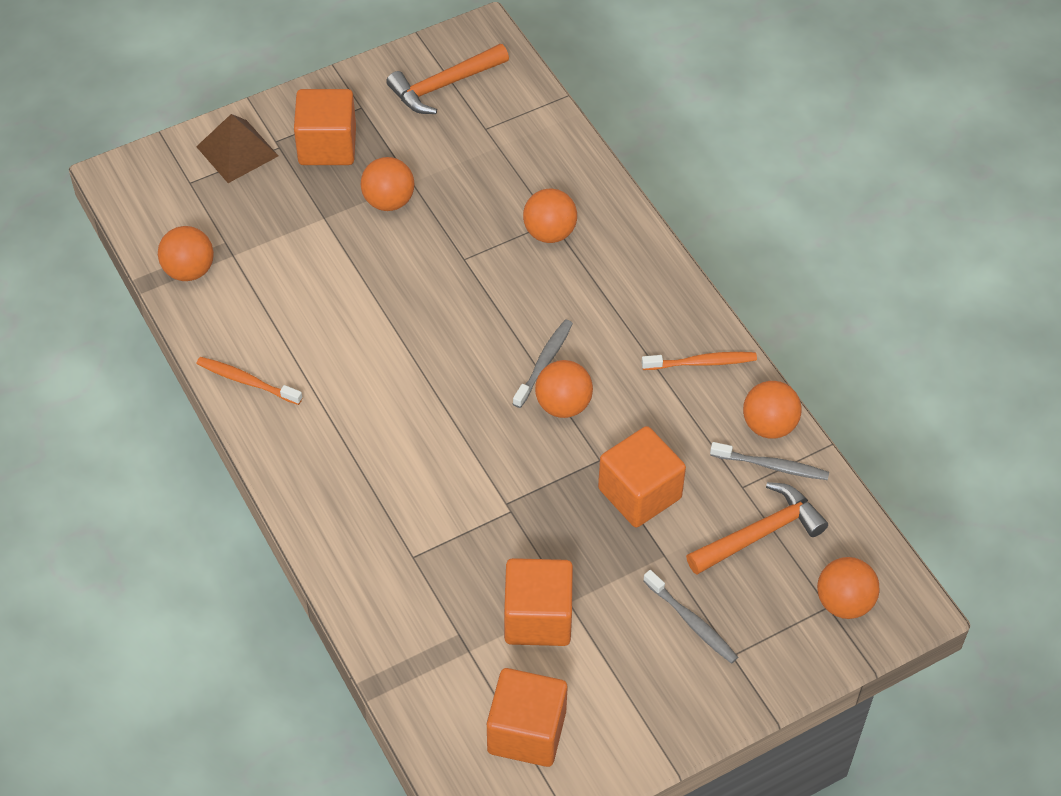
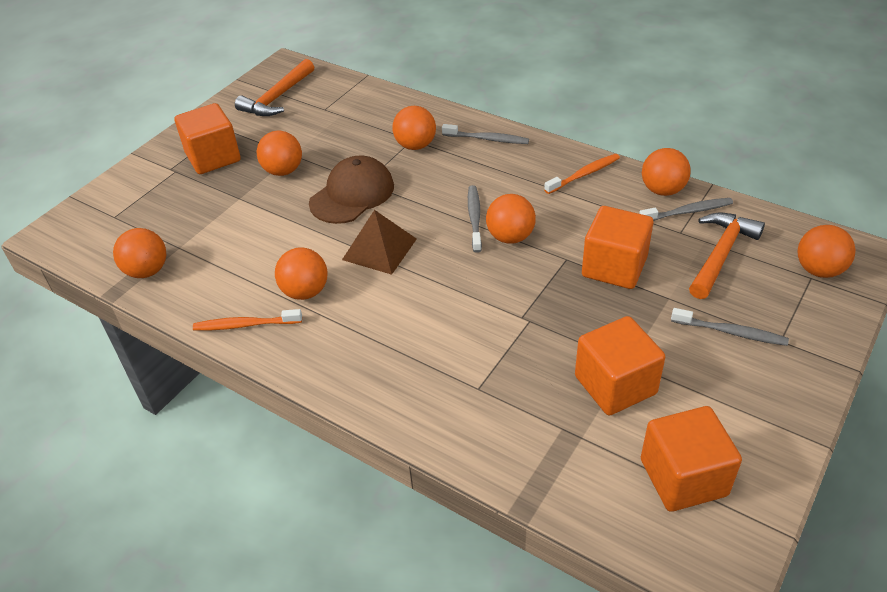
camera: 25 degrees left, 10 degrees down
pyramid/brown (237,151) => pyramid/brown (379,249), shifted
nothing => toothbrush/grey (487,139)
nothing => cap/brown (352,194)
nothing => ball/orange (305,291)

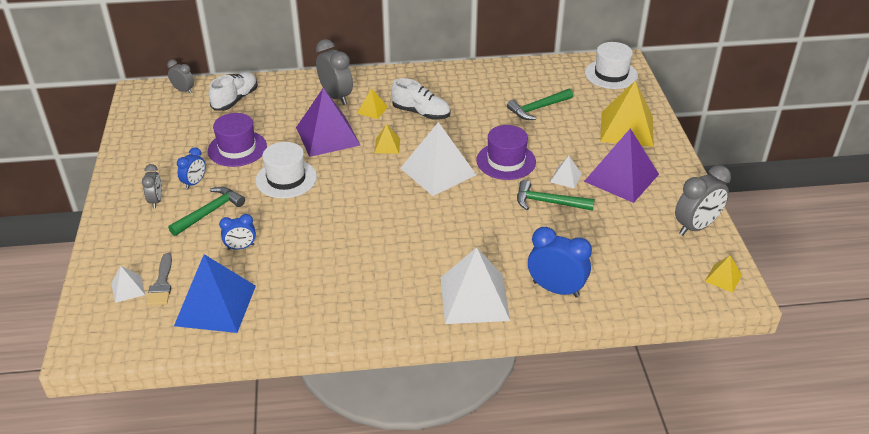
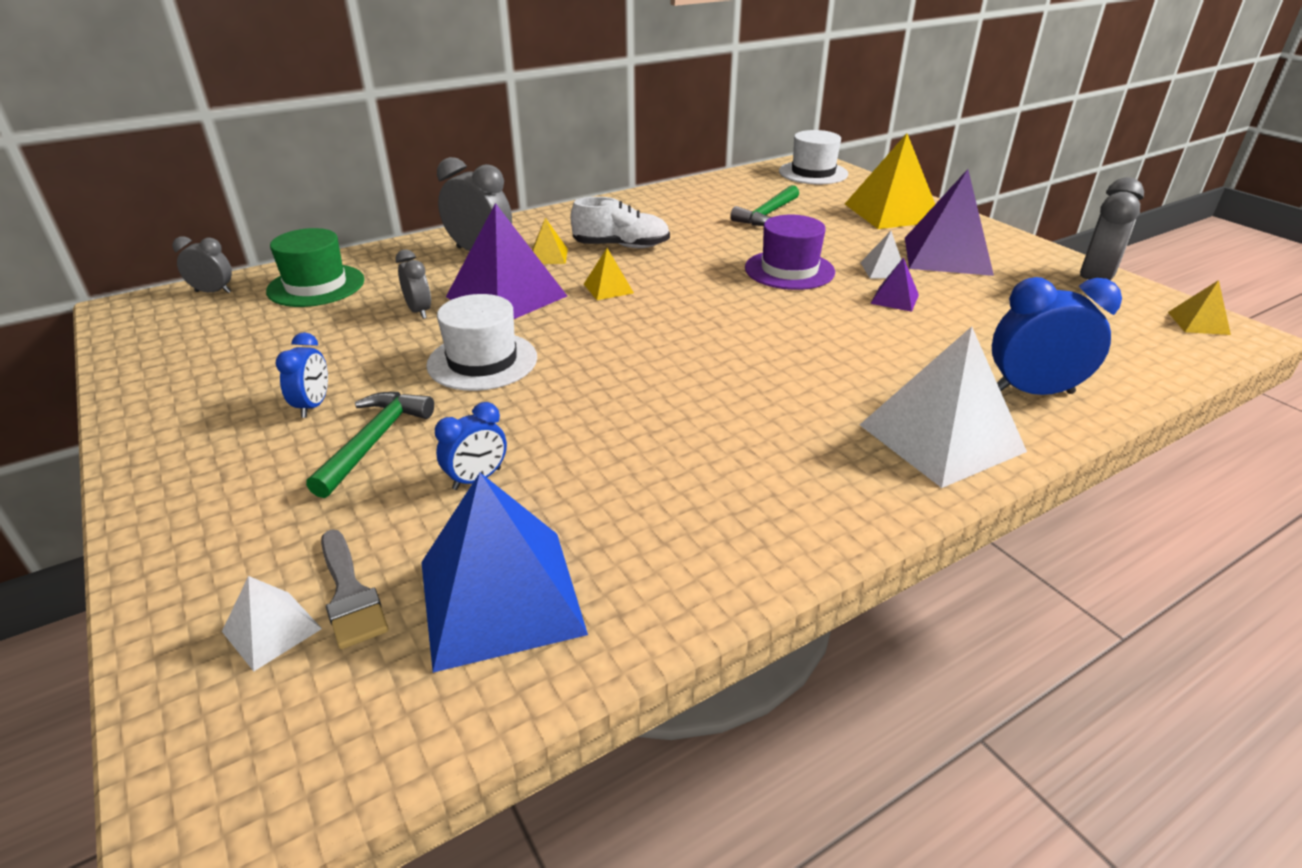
camera: 25 degrees left, 5 degrees down
shoe/white (235,100) => hat/green (316,286)
hat/purple (237,148) => nothing
pyramid/white (438,171) => nothing
clock/grey (156,201) => clock/grey (419,311), shifted
hammer/green (548,202) => pyramid/purple (895,299)

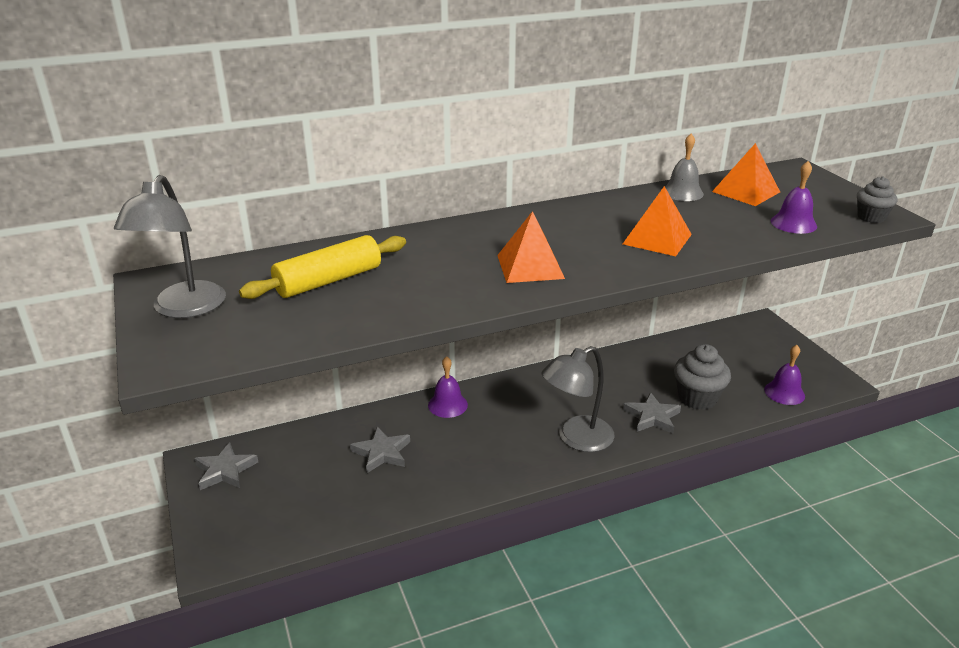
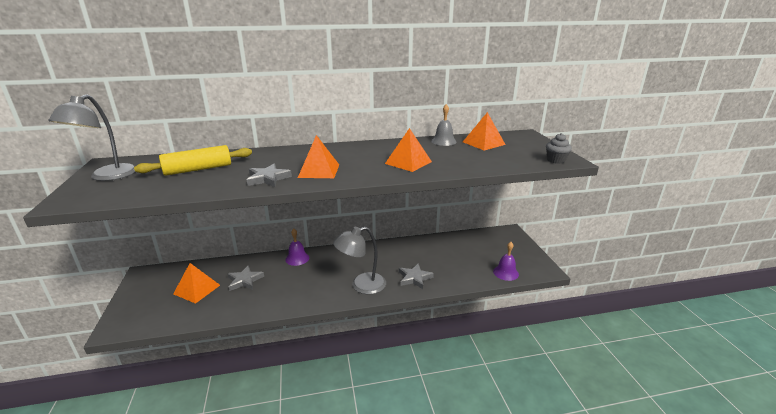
camera: 10 degrees right, 5 degrees down
bell/purple (793,223) => nothing
cupcake/grey (697,398) => nothing
star/grey (225,470) => star/grey (268,178), shifted
nothing => pyramid/orange (197,289)

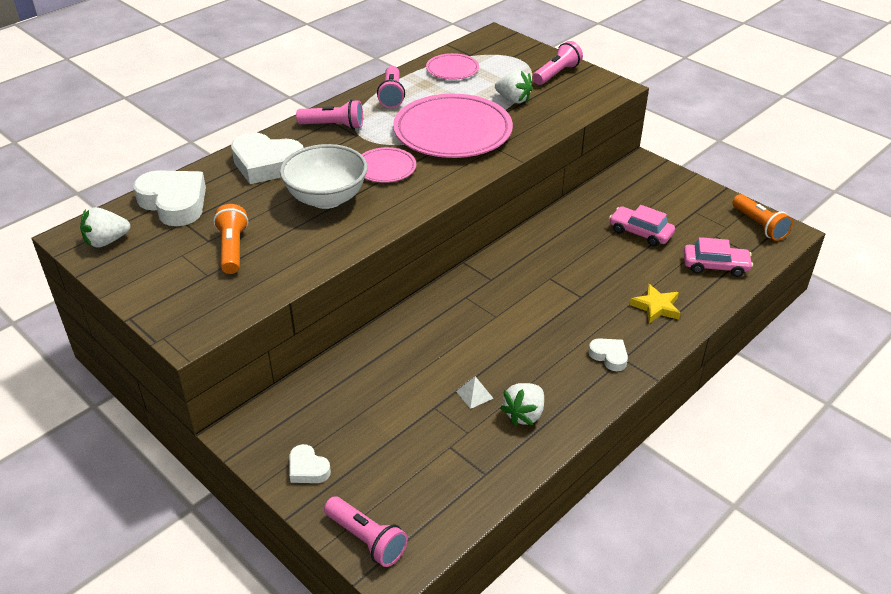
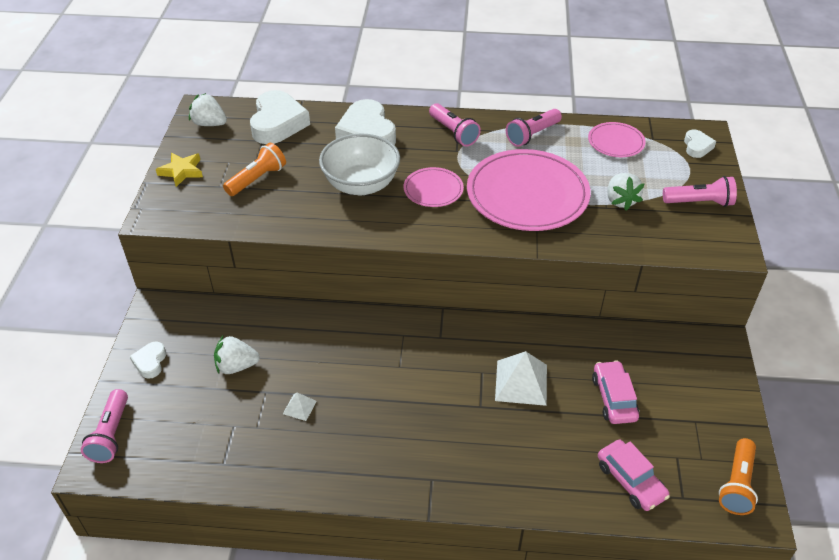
camera: 50 degrees right, 5 degrees up
star/yellow (656,307) => star/yellow (181,171), shifted
heart/white (609,356) => heart/white (697,147), shifted
strawberry/white (524,414) => strawberry/white (236,366), shifted
nothing => pyramid/white (521,382)

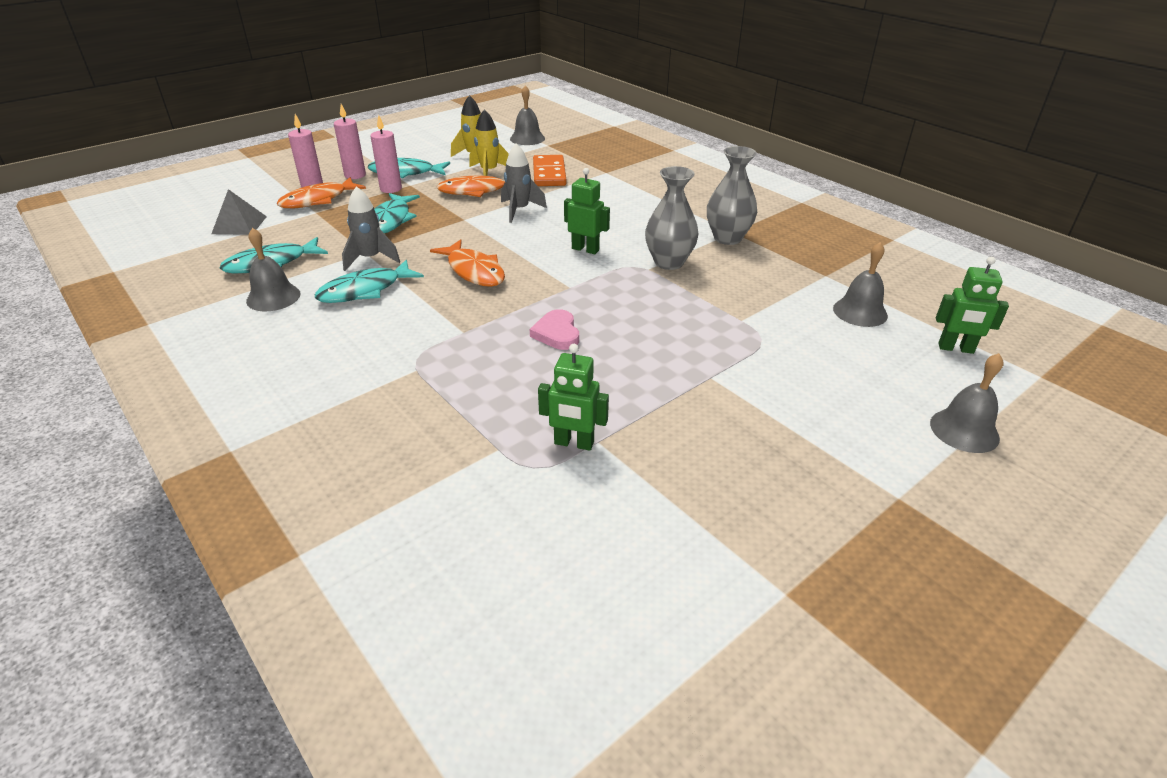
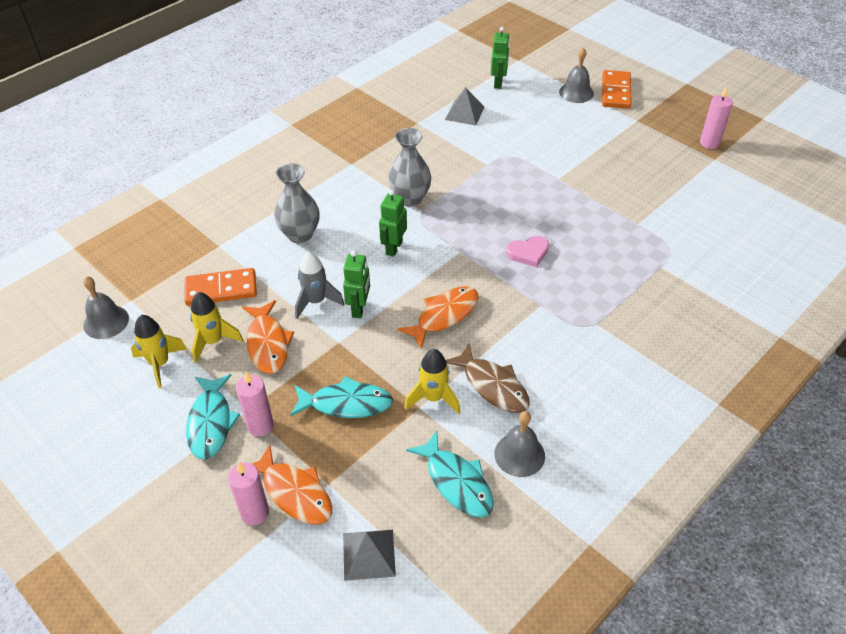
camera: 95 degrees left, 10 degrees up
candle/pink (355,175) => candle/pink (709,143), shifted
vase/grey (727,238) => vase/grey (300,235), shifted
rocket/grey (370,259) => rocket/yellow (433,398)
bell/grey (860,312) => pyramid/grey (464,113)
fish/turquoise (365,290) => fish/brown (492,386)
robot/green (574,443) => robot/green (359,308), shifted
nothing => domino/orange (616,92)

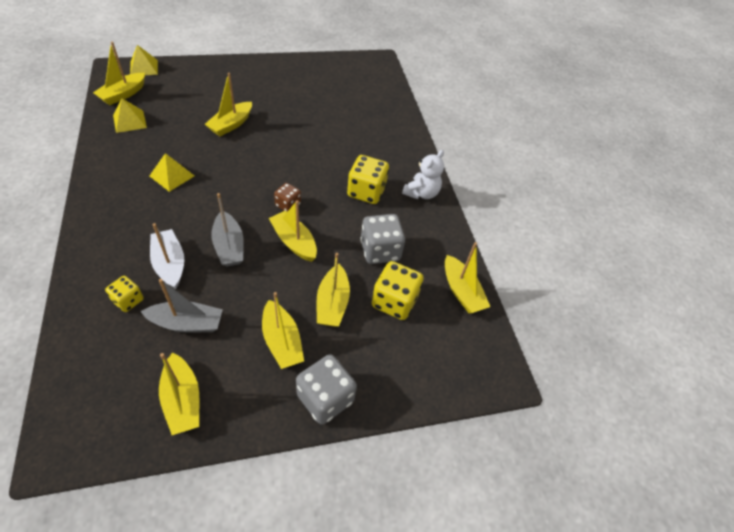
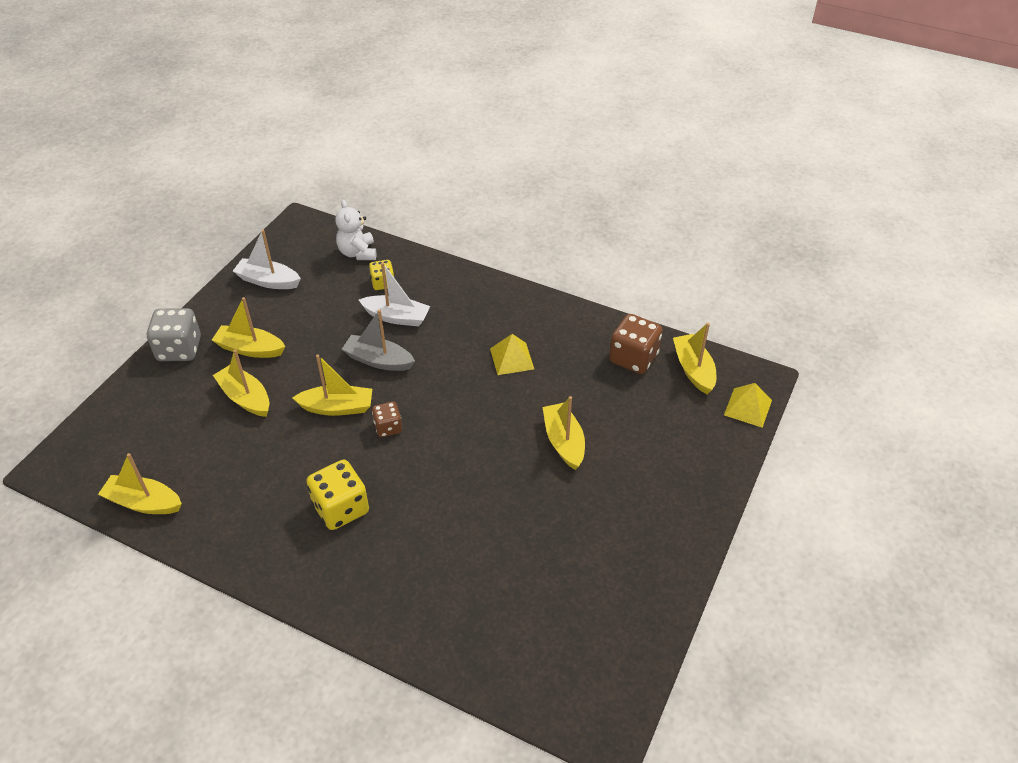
camera: 135 degrees right, 5 degrees down
pyramid/yellow (129,121) => dice/brown (633,358)
teddy bear/white (421,193) => teddy bear/white (358,253), shifted
dice/grey (380,251) => nothing
dice/yellow (394,301) => nothing
boat/grey (187,323) => nothing
boat/yellow (182,400) => boat/white (268,281)

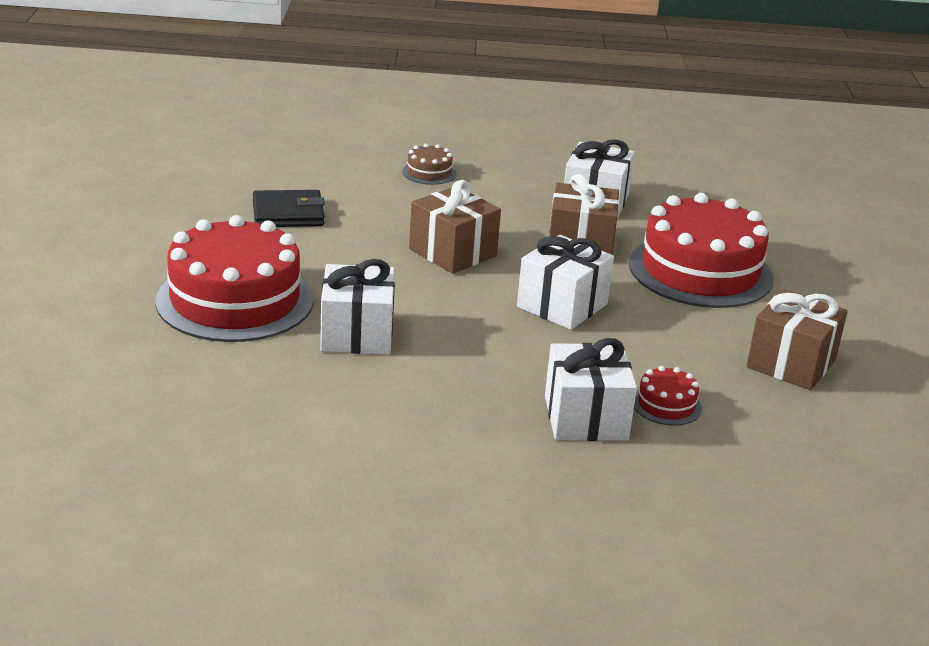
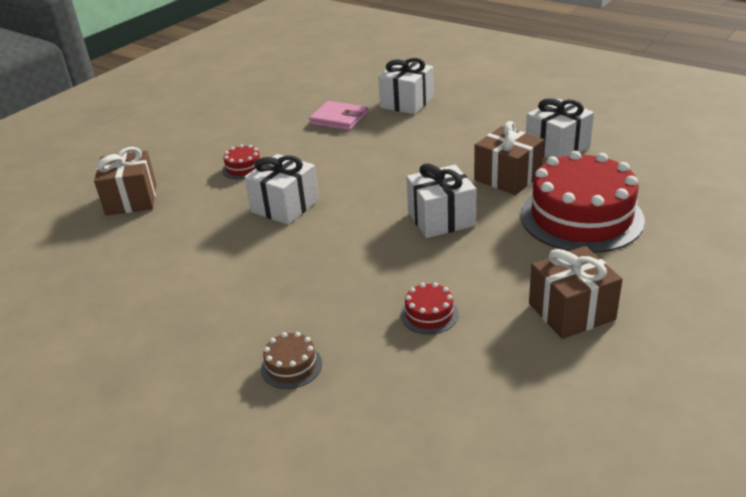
camera: 40 degrees right, 5 degrees up
cake/brown (429,172) => cake/brown (291,366), shifted
gift/brown (452,252) => gift/brown (131,199), shifted
wallet/black (288,213) => wallet/pink (339,119)
cake/red (235,300) => cake/red (243,168), x0.42
gift/white (585,418) => gift/white (407,102), shifted

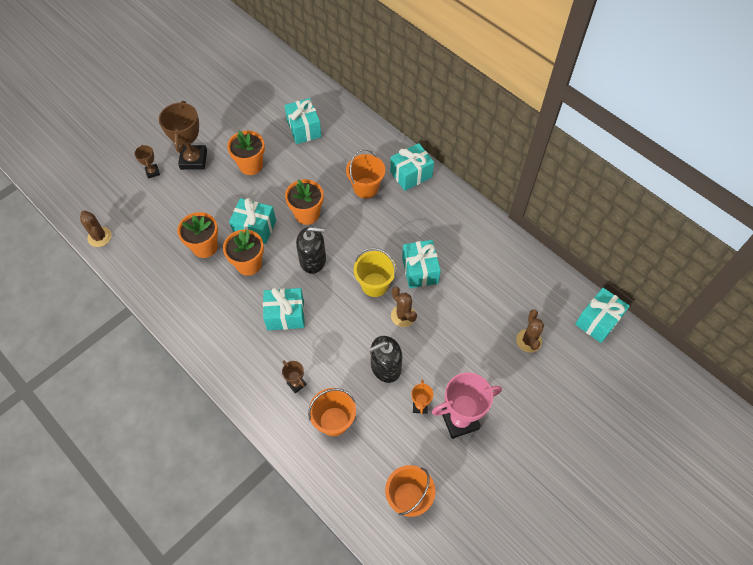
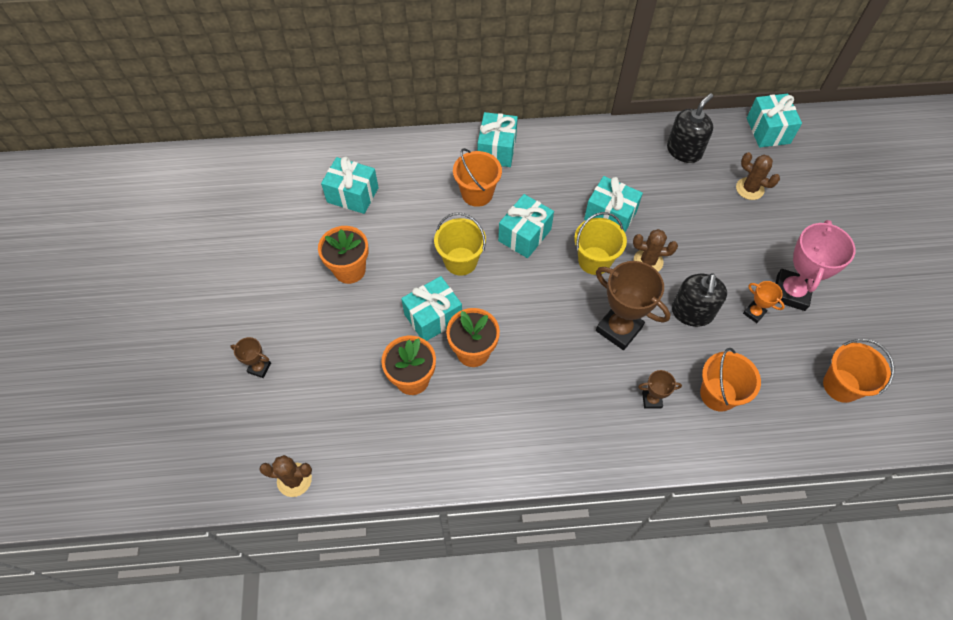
camera: 50 degrees left, 0 degrees up
trophy/brown (193,160) => trophy/brown (619,329), shifted
flower pot/orange (307,214) => bucket/yellow (460,261)
soap dispenser/black (313,260) => soap dispenser/black (684,151), shifted
gift/turquoise (285,315) => gift/turquoise (524,235), shifted

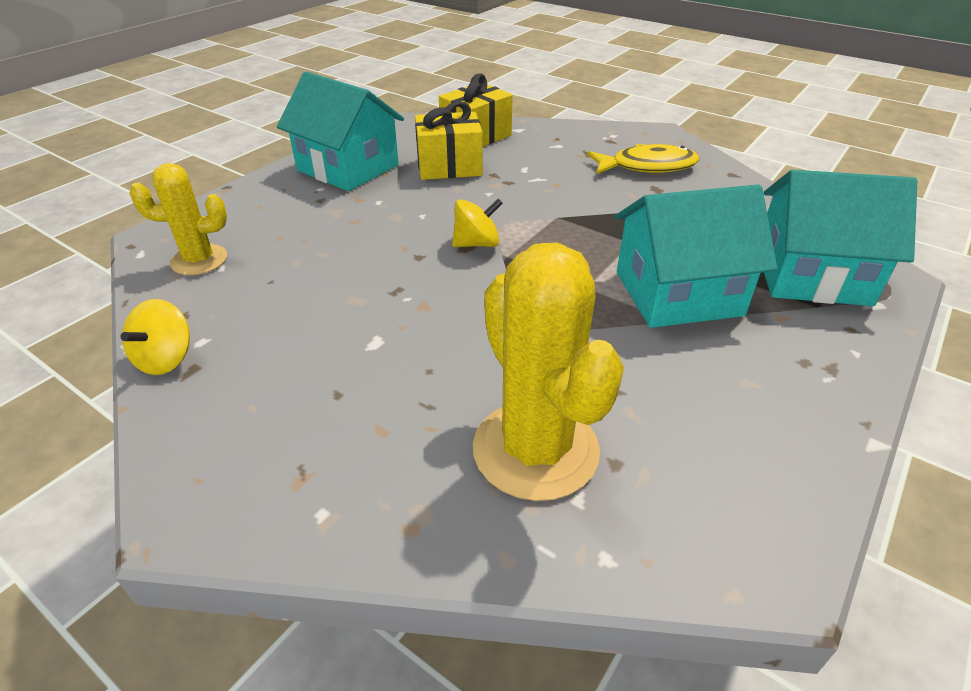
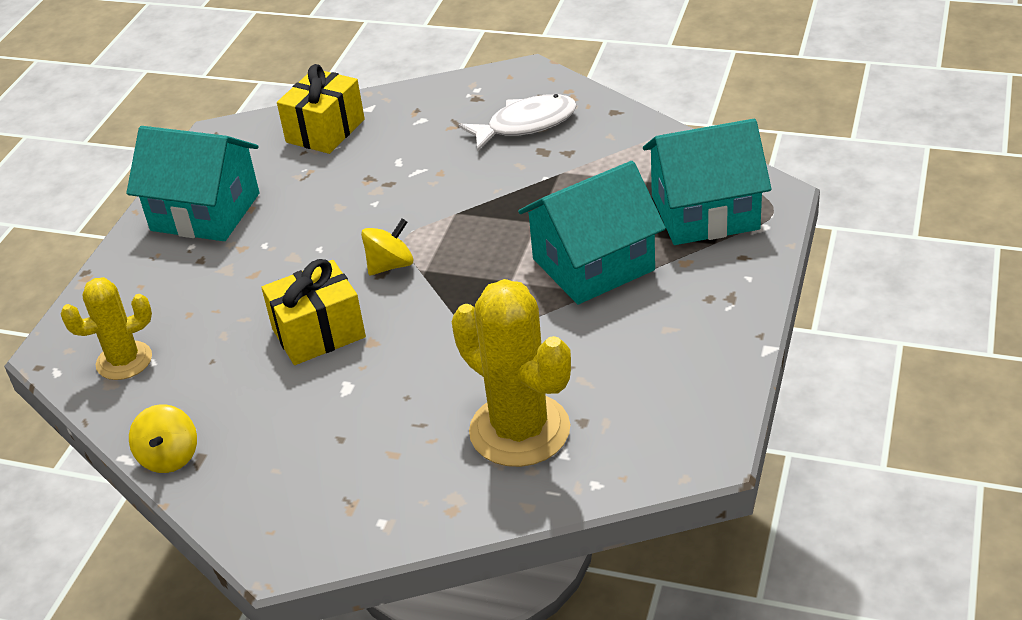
camera: 15 degrees left, 0 degrees up
gift/yellow (449,166) => gift/yellow (318,333), shifted
fish/yellow (647,167) => fish/white (526,125)

